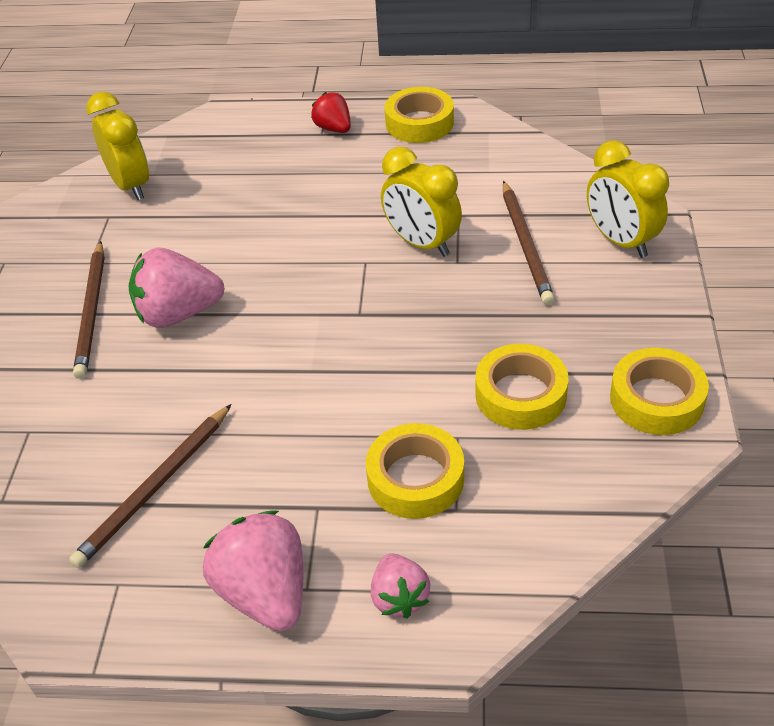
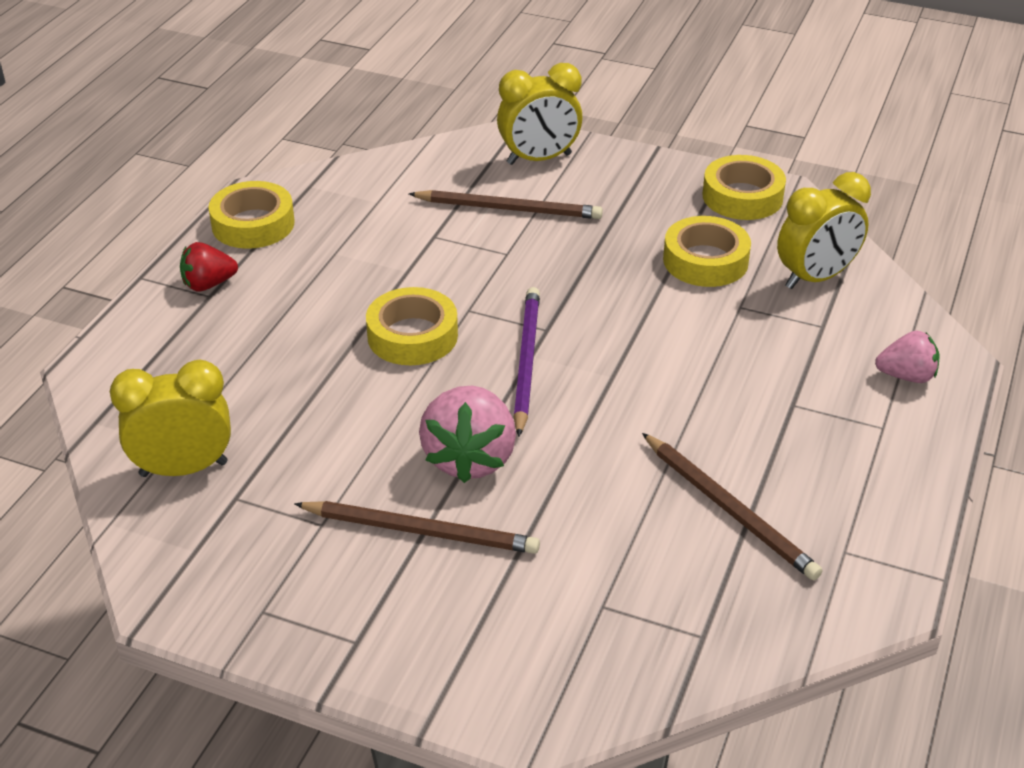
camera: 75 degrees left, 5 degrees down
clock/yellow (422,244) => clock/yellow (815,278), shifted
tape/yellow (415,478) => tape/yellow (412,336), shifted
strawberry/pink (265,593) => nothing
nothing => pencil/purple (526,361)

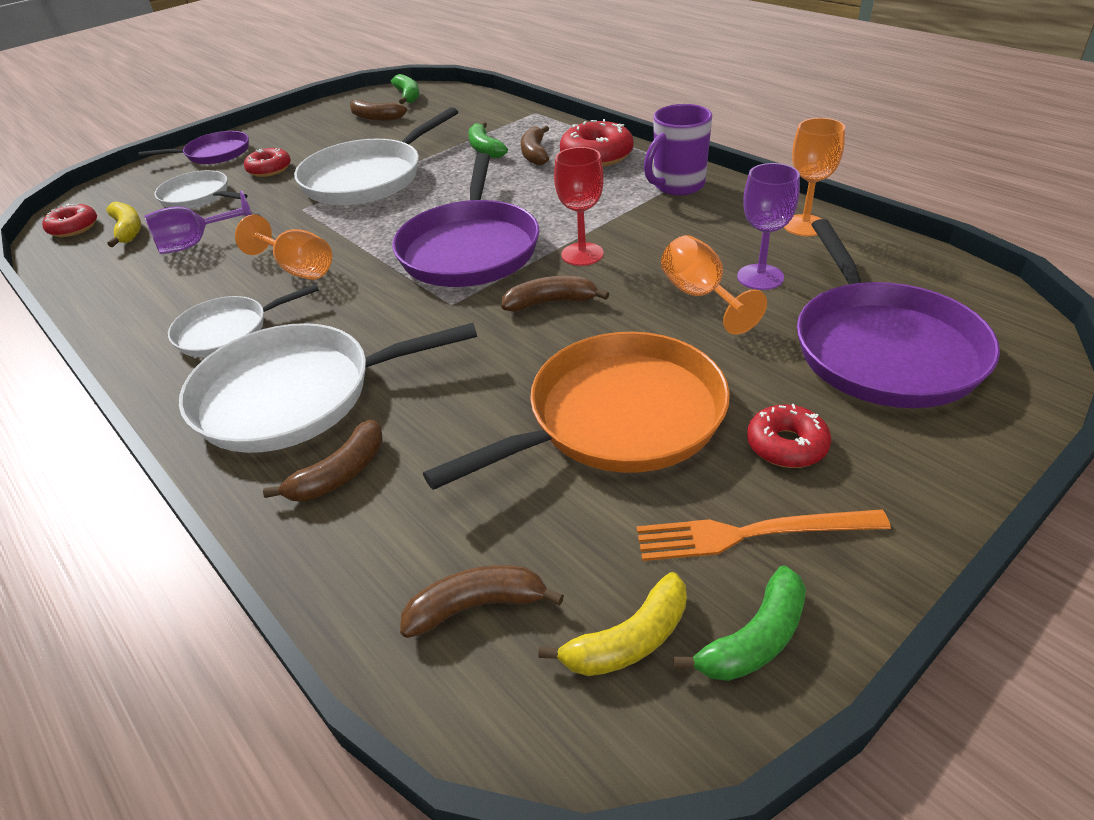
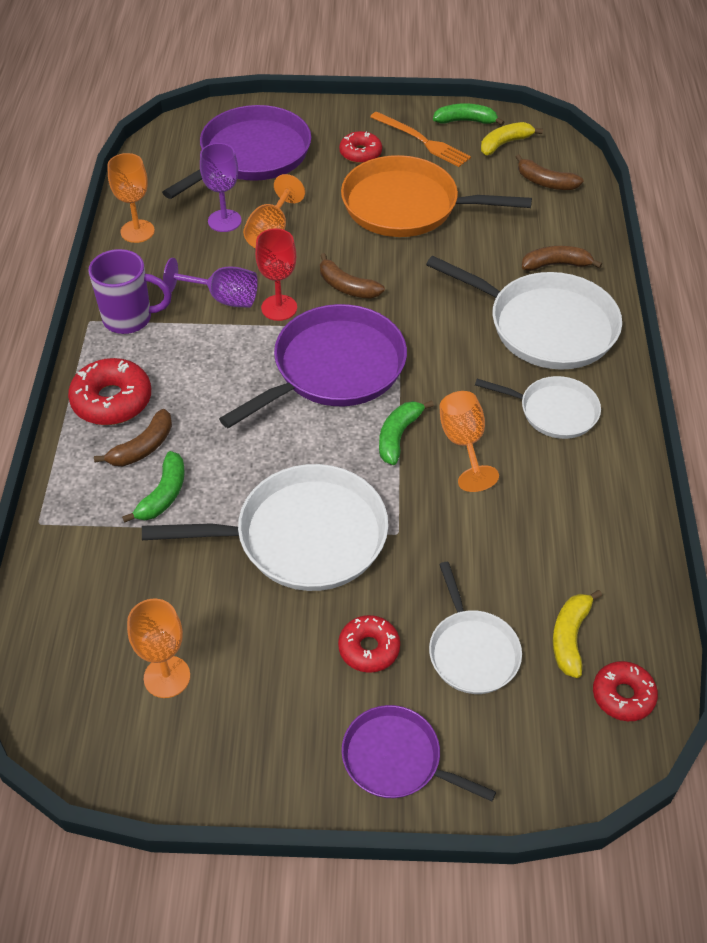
camera: 140 degrees left, 10 degrees up
banana/green (408,96) => banana/green (398,436), shifted
banana/brown (376,118) => goblet/orange (167,677)
goblet/purple (196,244) => goblet/purple (223,298), shifted
banana/yellow (629,640) => banana/yellow (504,144), 45 degrees counterclockwise

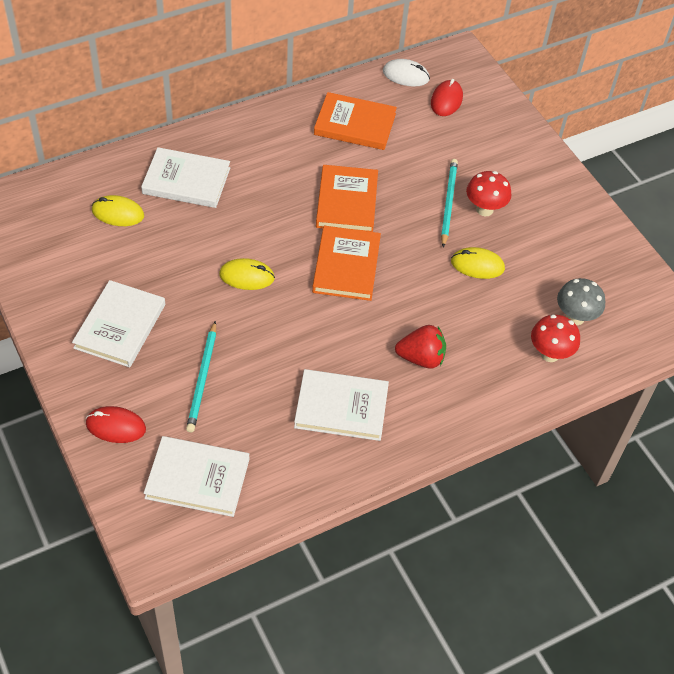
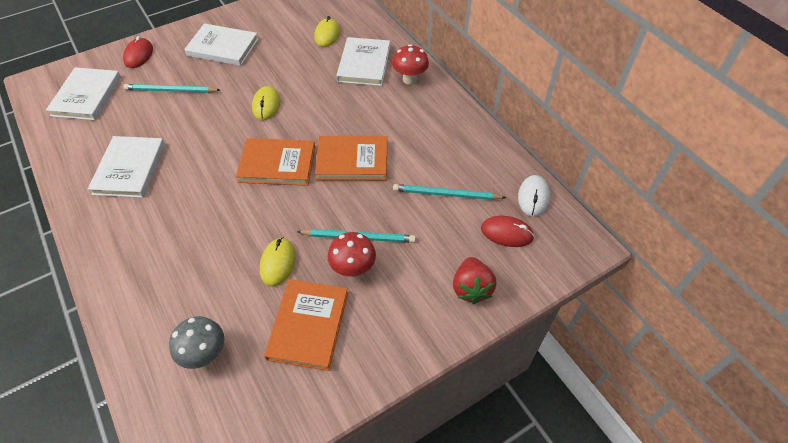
camera: 90 degrees right, 0 degrees up
book/orange (355,124) => book/orange (308,325), shifted
mushroom/red (549,354) => mushroom/red (409,79), shifted
strawberry/red (421,358) => strawberry/red (471,288), shifted
nothing => pencil/turquoise (446,194)

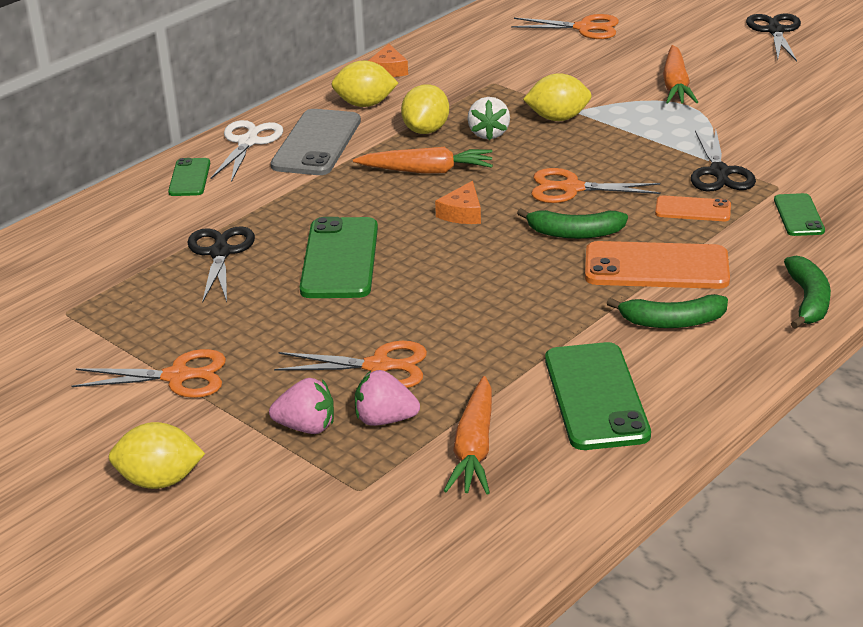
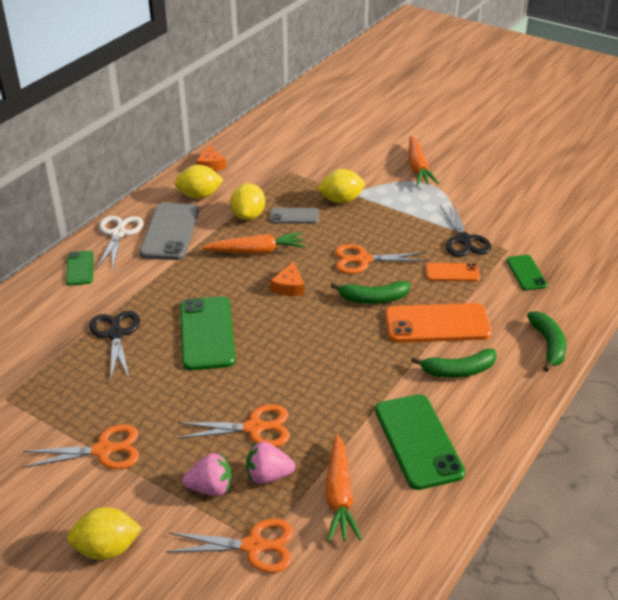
camera: 10 degrees left, 5 degrees up
scissors/black (775,31) => nothing
scissors/orange (585,28) => scissors/orange (254,546), shifted
strawberry/white (488,134) => phone/grey (294,216)

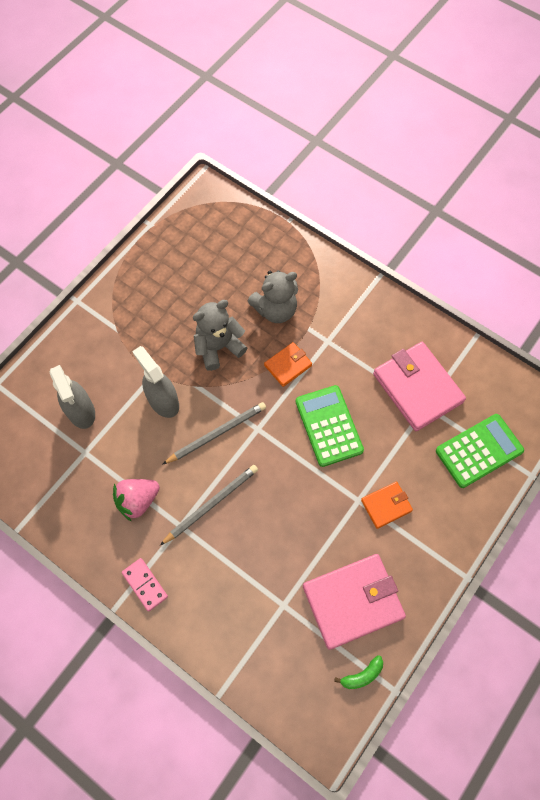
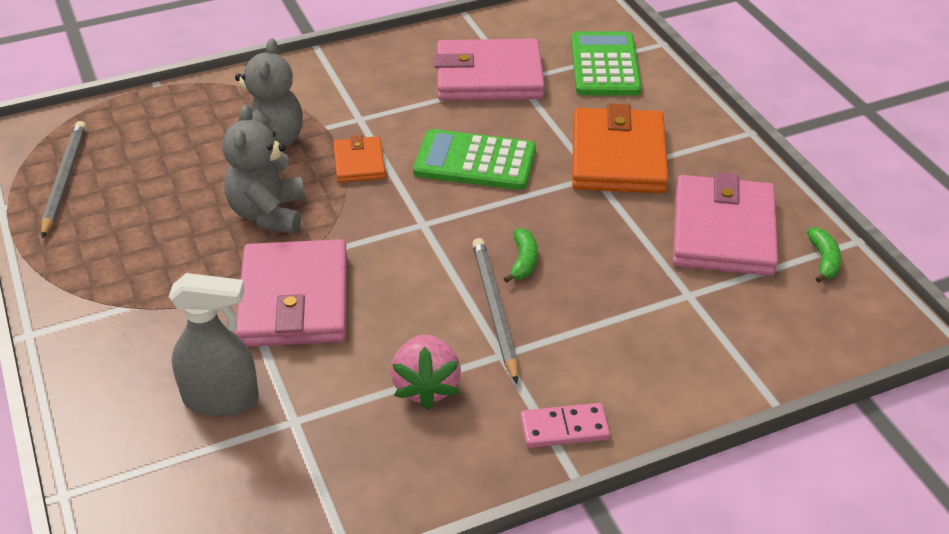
camera: 60 degrees left, 25 degrees down
spray bottle/grey (163,401) => wallet/pink (294,299)
pencil/grey (217,433) => pencil/grey (64,180), shifted
wallet/orange (386,505) => wallet/orange (618,157), x1.93
nothing => banana/green (523,261)

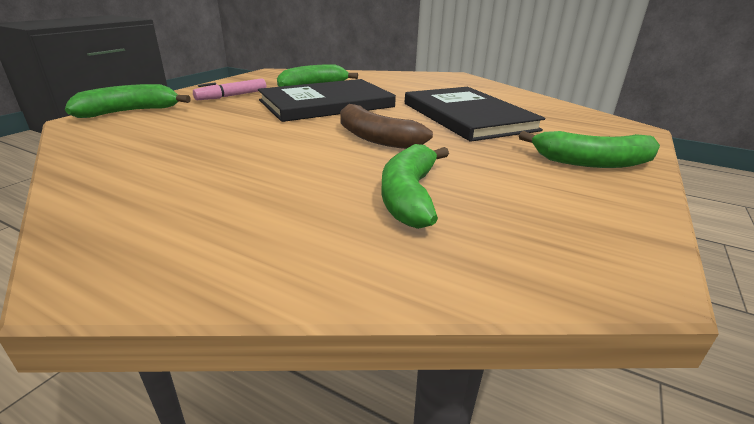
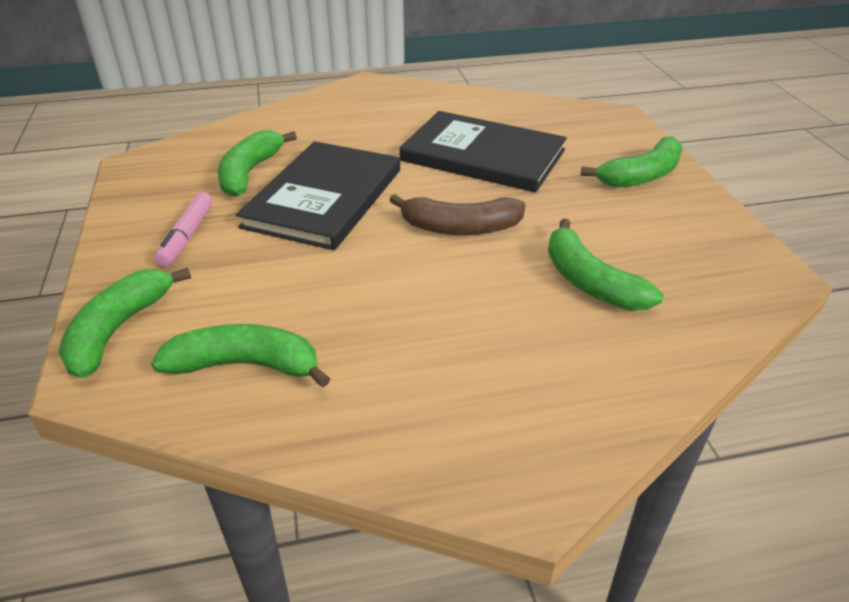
camera: 40 degrees left, 10 degrees up
nothing => banana/green (245,365)

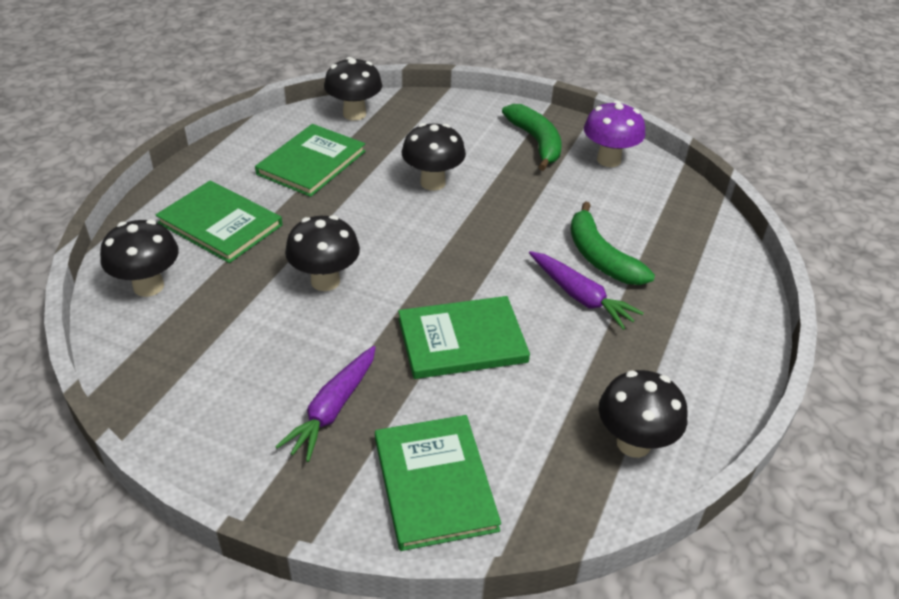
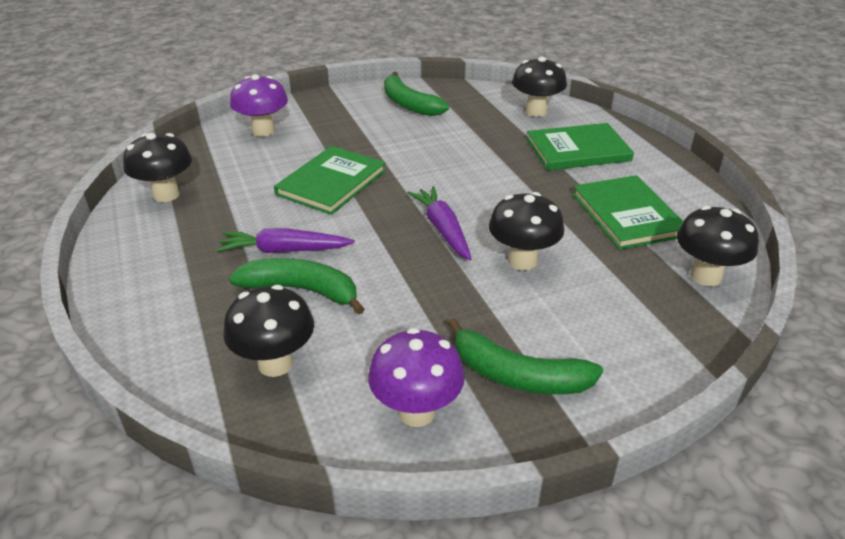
camera: 135 degrees right, 5 degrees down
mushroom/black (325,281) => mushroom/black (275,364), shifted
carrot/purple (332,409) => carrot/purple (442,229), shifted
book/green (435,483) => mushroom/purple (263,131)
nothing => banana/green (409,104)

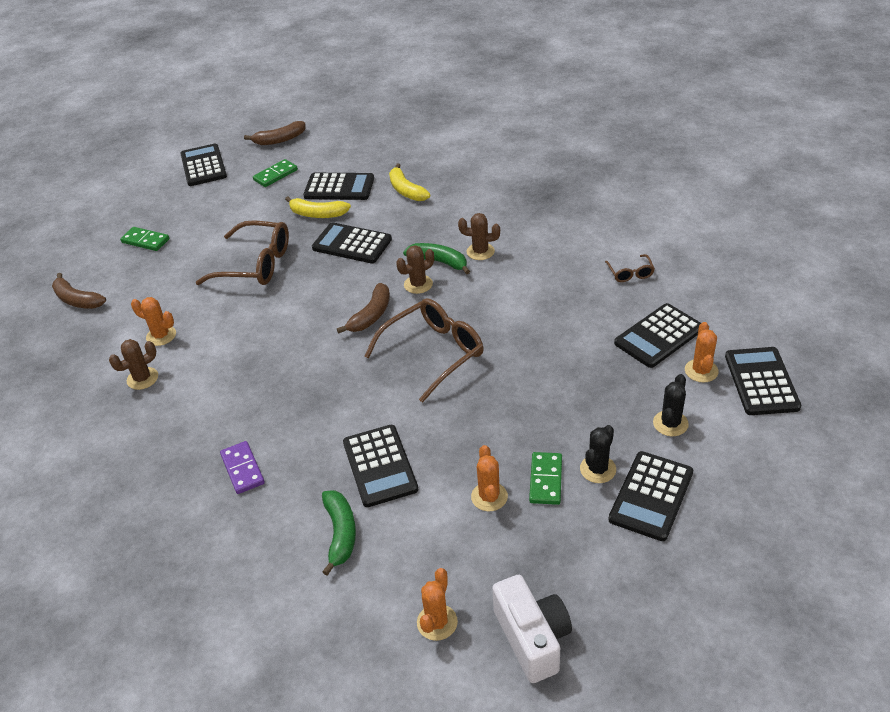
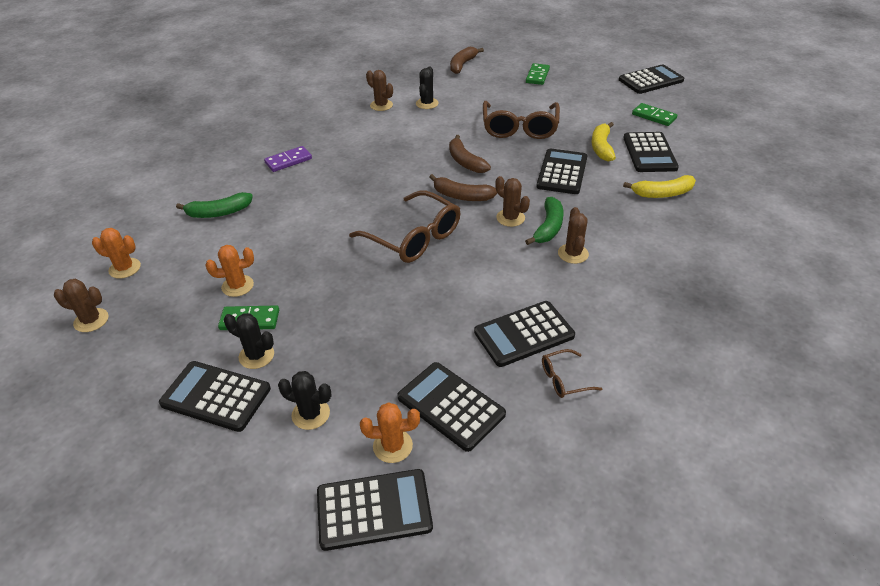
camera: 80 degrees right, 0 degrees up
banana/brown (280,140) => banana/brown (465,162), shifted
banana/yellow (406,190) => banana/yellow (662,193), 150 degrees counterclockwise
cactus/orange (161,336) => cactus/black (427,103)
calculator/black (380,466) => calculator/black (524,334), shifted
camera/white (532,638) => cactus/brown (91,320)

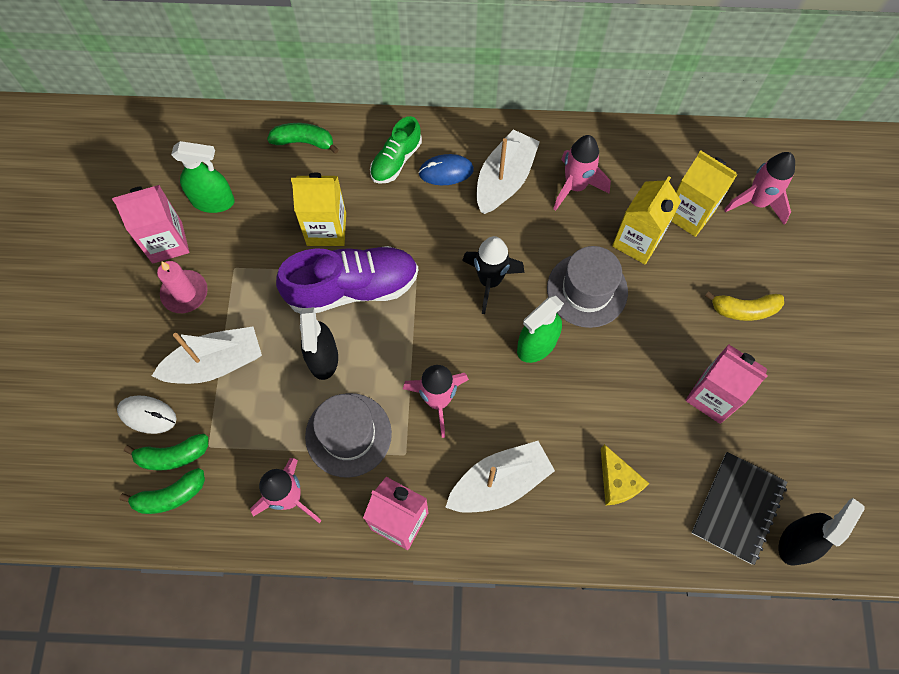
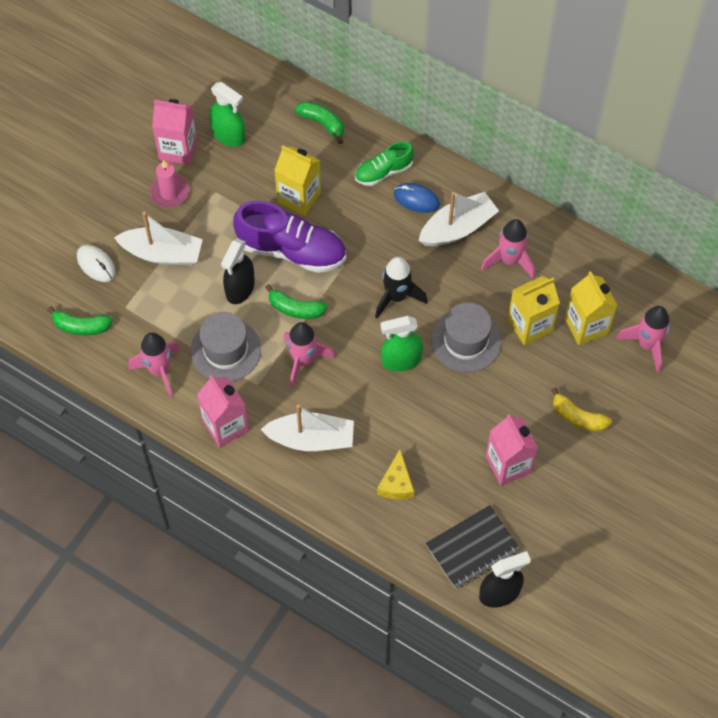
camera: 30 degrees right, 5 degrees down
banana/green (173,456) => banana/green (295,308), shifted

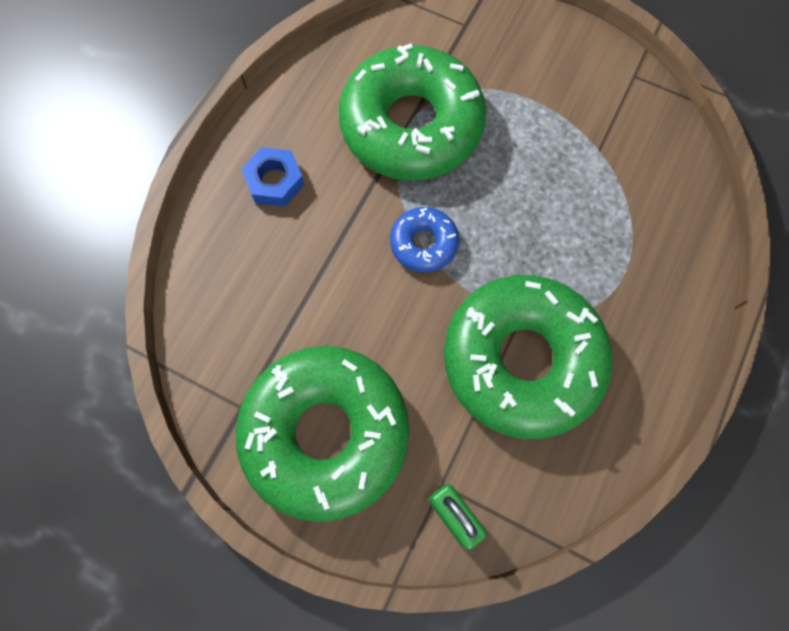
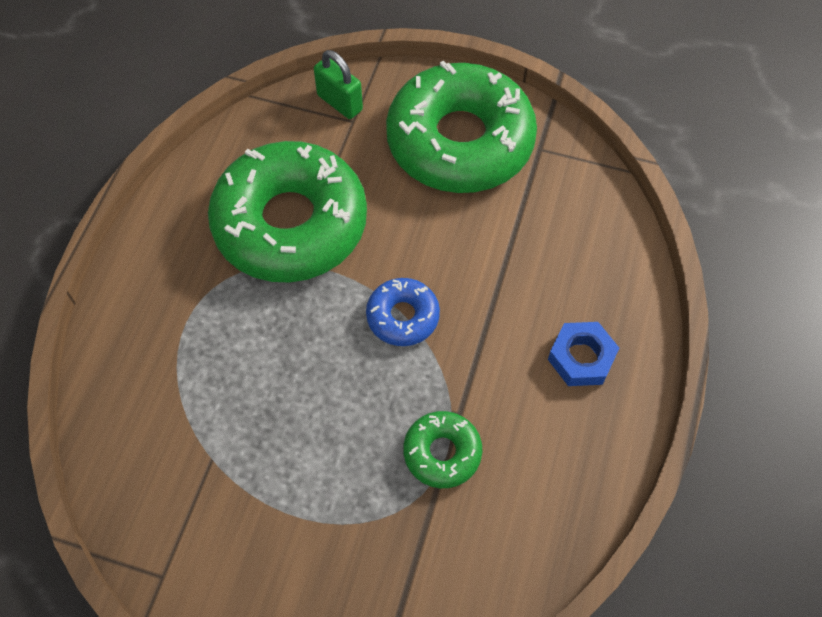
camera: 170 degrees right, 10 degrees down
donut/green (411,126) => donut/green (442,453), x0.45

